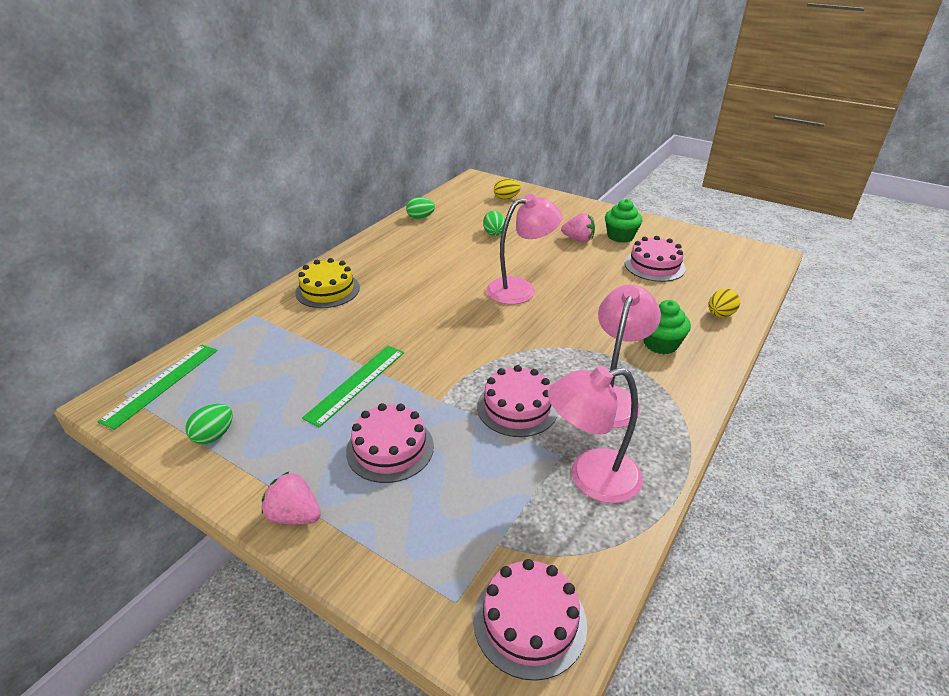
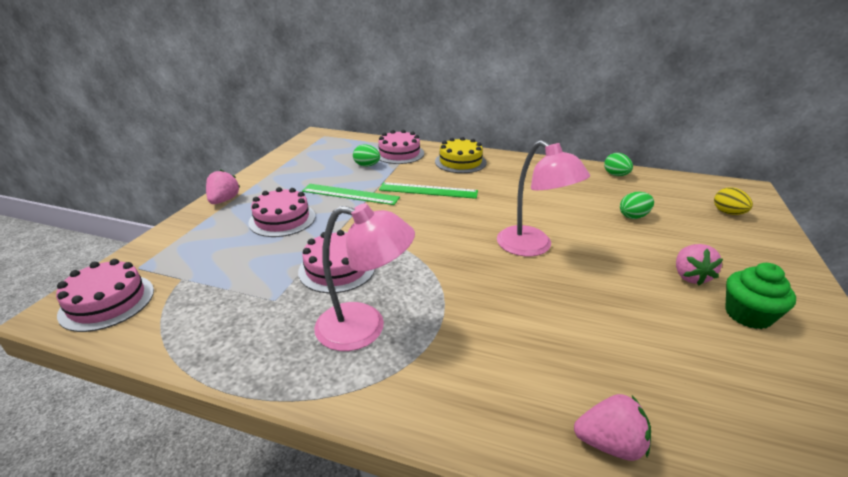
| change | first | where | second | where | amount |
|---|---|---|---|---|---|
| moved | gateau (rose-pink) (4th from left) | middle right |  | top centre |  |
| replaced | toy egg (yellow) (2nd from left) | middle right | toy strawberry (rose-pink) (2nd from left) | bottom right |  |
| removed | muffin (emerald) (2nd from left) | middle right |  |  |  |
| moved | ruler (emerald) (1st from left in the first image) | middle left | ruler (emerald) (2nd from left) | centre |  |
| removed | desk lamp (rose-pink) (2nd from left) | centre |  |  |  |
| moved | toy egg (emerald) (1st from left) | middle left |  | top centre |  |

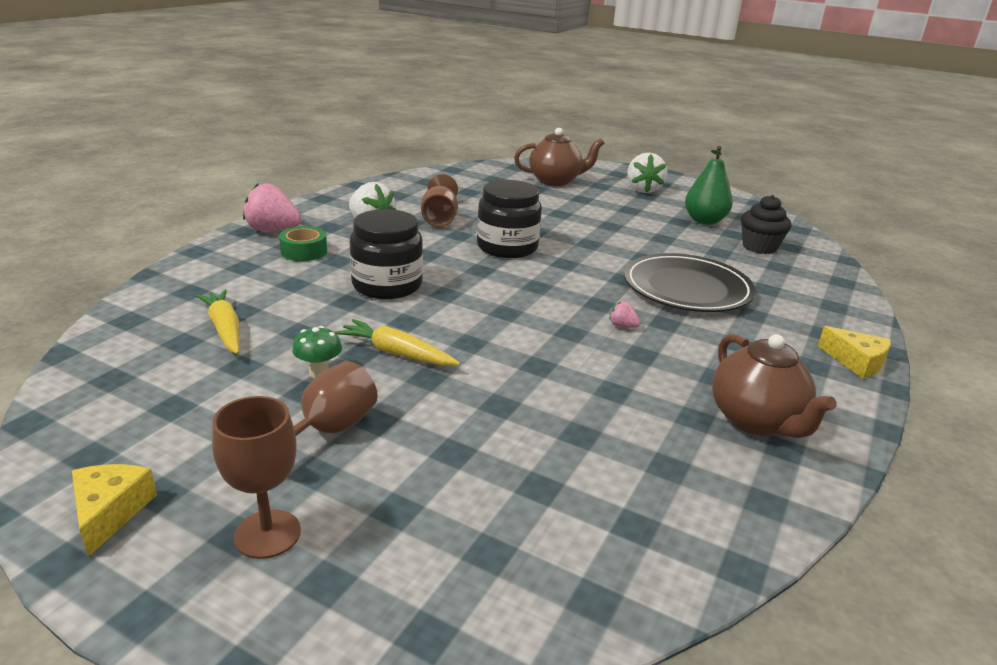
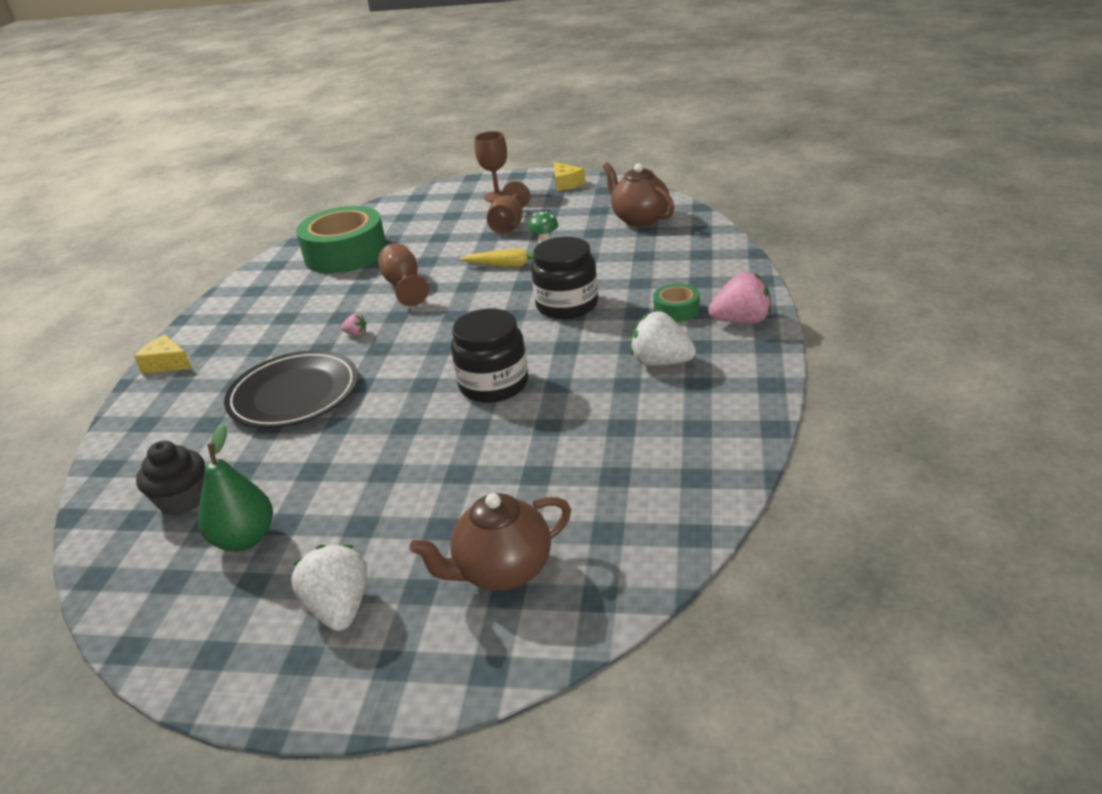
| change | first | where | second | where | amount |
|---|---|---|---|---|---|
| moved | wine glass (dark brown) (3rd from left in the first image) | top centre | wine glass (dark brown) (1st from left) | centre |  |
| removed | carrot (yellow) (1st from left) | middle left |  |  |  |
| moved | teapot (dark brown) (2nd from left) | middle right |  | top centre |  |
| added |  |  | sticky tape (emerald) (1st from left) | top left |  |

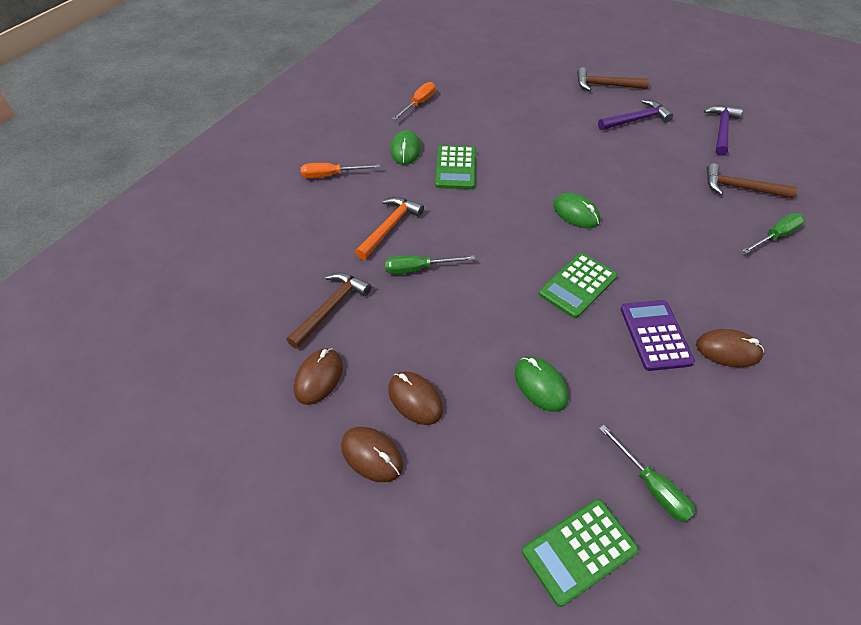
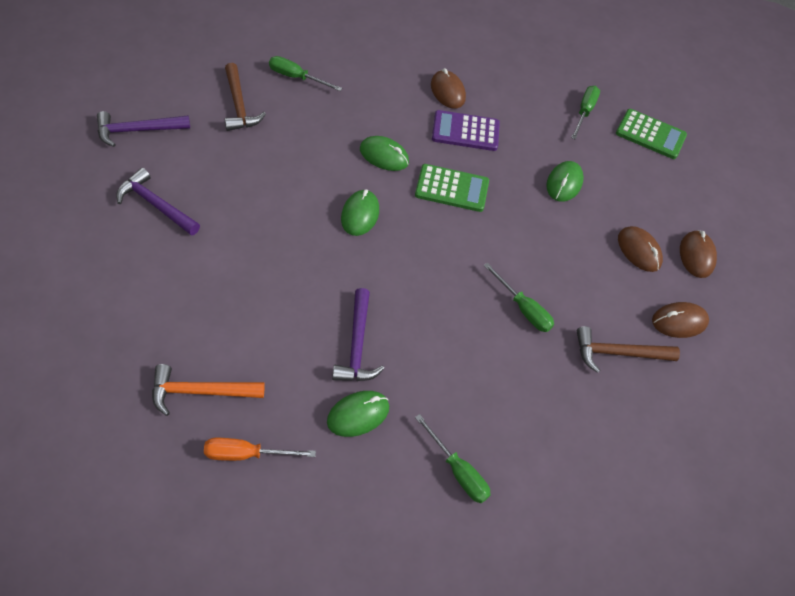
| change | first | where | second | where | amount |
|---|---|---|---|---|---|
| removed | carpenter's hammer (dark brown) (2nd from left) | top right |  |  |  |
| replaced | pocket calculator (emerald) (1st from left) | top centre | carpenter's hammer (purple) (3rd from left) | centre |  |
| recoloured | flat screwdriver (orange) (1st from left) | top centre | flat screwdriver (emerald) (2nd from left) | bottom centre |  |
| moved | carpenter's hammer (orange) | centre |  | middle left |  |
| turned | pocket calculator (purple) | middle right |  | top centre | 45 degrees clockwise |
| turned | computer mouse (dark brown) (3rd from left in the first image) | centre | computer mouse (dark brown) (2nd from left) | middle right | 45 degrees counterclockwise |
| added |  |  | computer mouse (emerald) (3rd from left) | top centre |  |

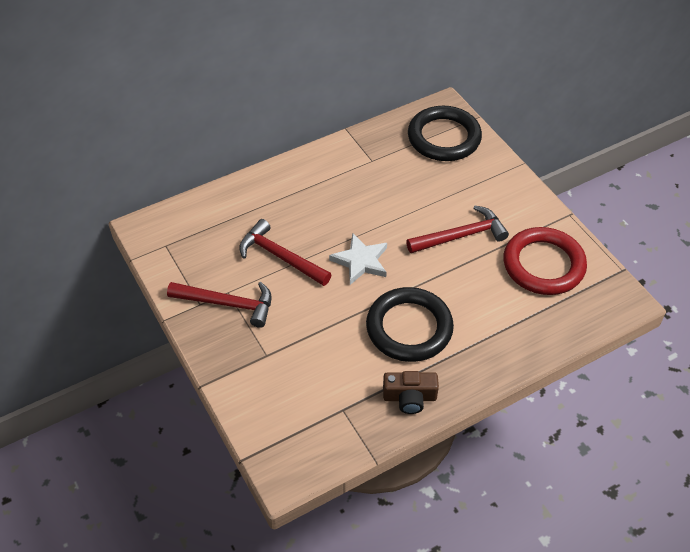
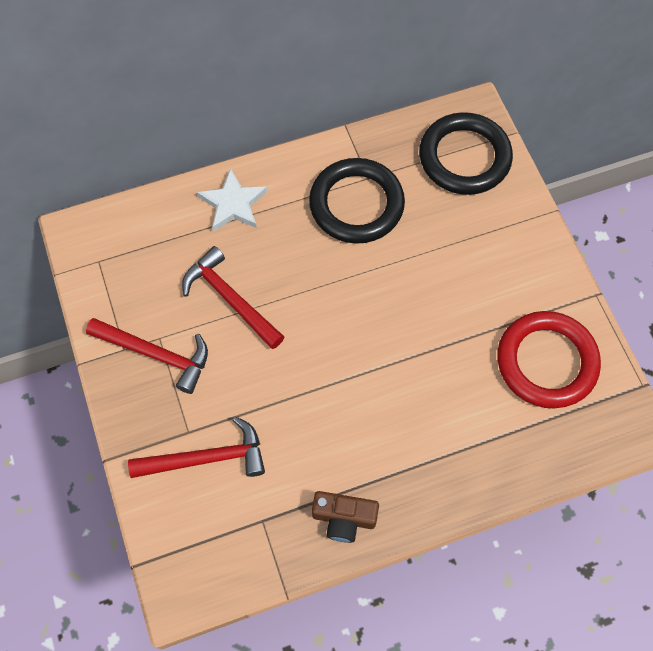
| change | first | where | second | where | amount |
|---|---|---|---|---|---|
| moved | carpenter's hammer (red) (3rd from left in the first image) | centre | carpenter's hammer (red) (2nd from left) | bottom left |  |
| moved | star (pure white) | centre |  | top centre |  |
| moved | ring (jet-black) (1st from left) | centre |  | top centre |  |

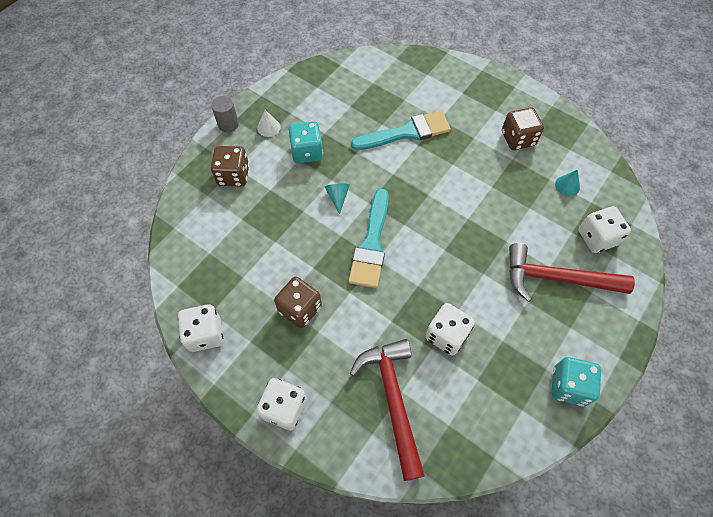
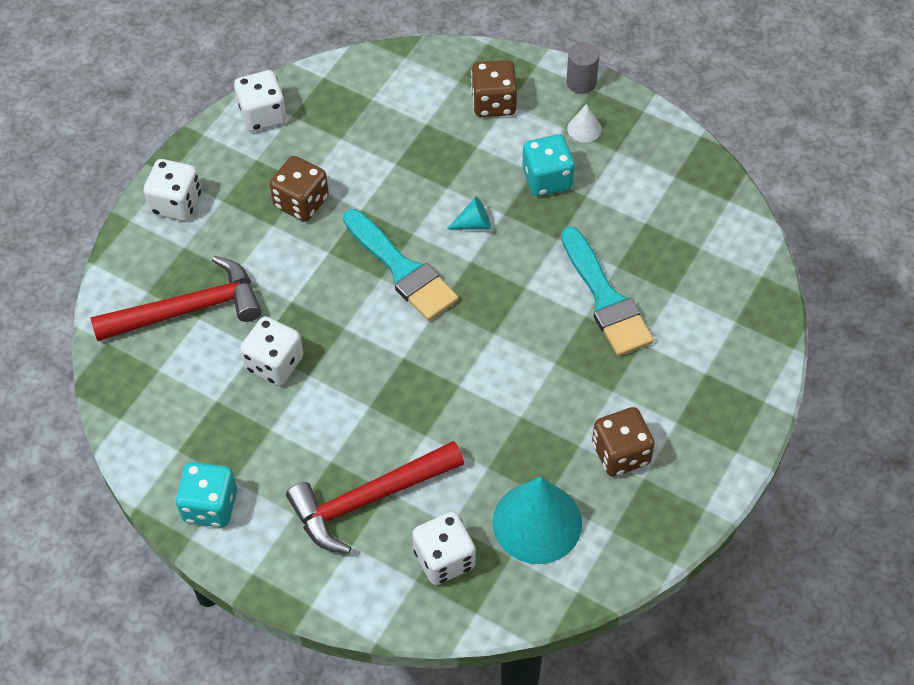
| change | first | where | second | where | amount |
|---|---|---|---|---|---|
| resized | solid cone (aqua) (2nd from left) | middle right |  | bottom centre | x2.24 |
| turned | paintbrush (aqua) (1st from left) | centre |  | centre | 135 degrees counterclockwise |
| turned | carpenter's hammer (red) (2nd from left) | middle right |  | bottom centre | 120 degrees counterclockwise |

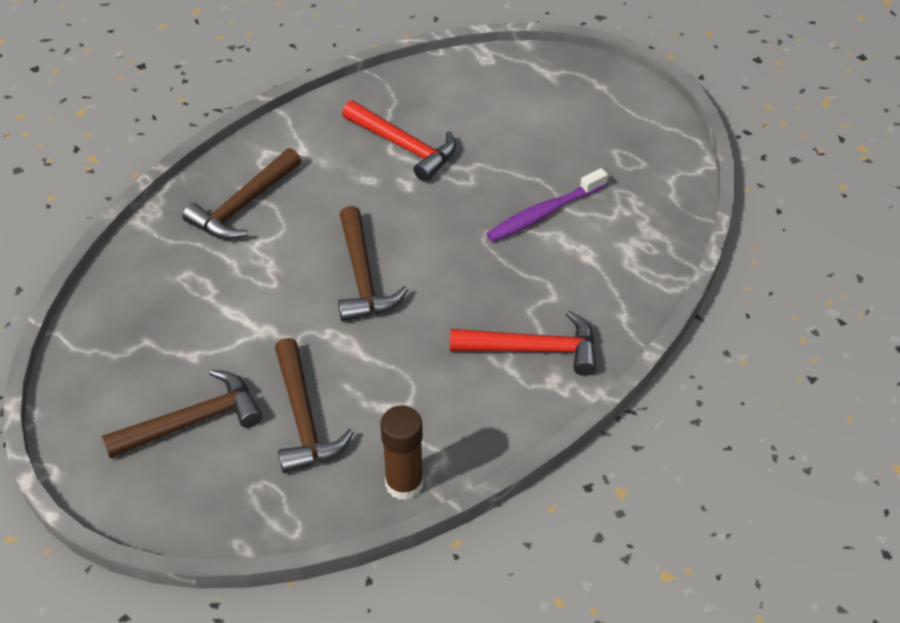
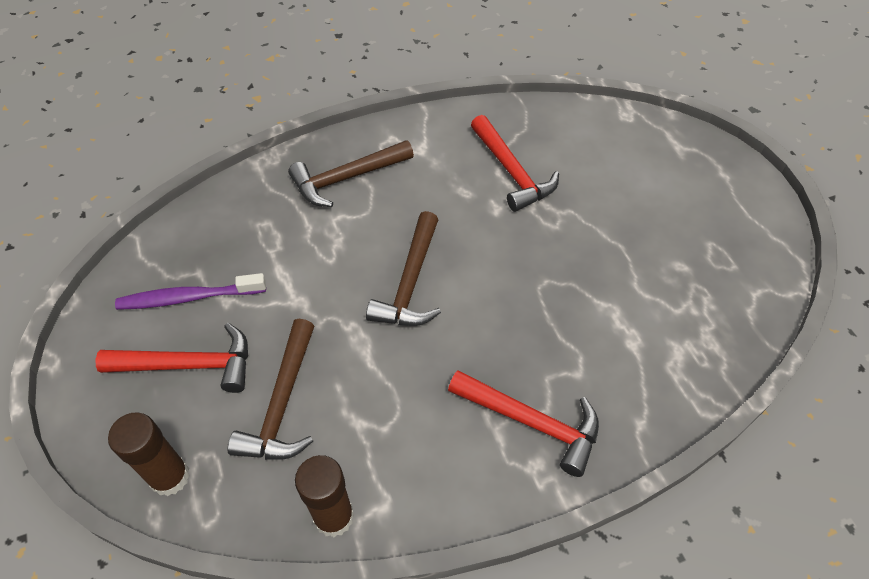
| change | first | where | second | where | amount |
|---|---|---|---|---|---|
| moved | dental brush (purple) | top centre |  | middle left |  |
| recoloured | carpenter's hammer (dark brown) (1st from left) | middle left | carpenter's hammer (red) (1st from left) | middle left |  |
| added |  |  | glue (dark brown) (1st from left) | bottom left |  |

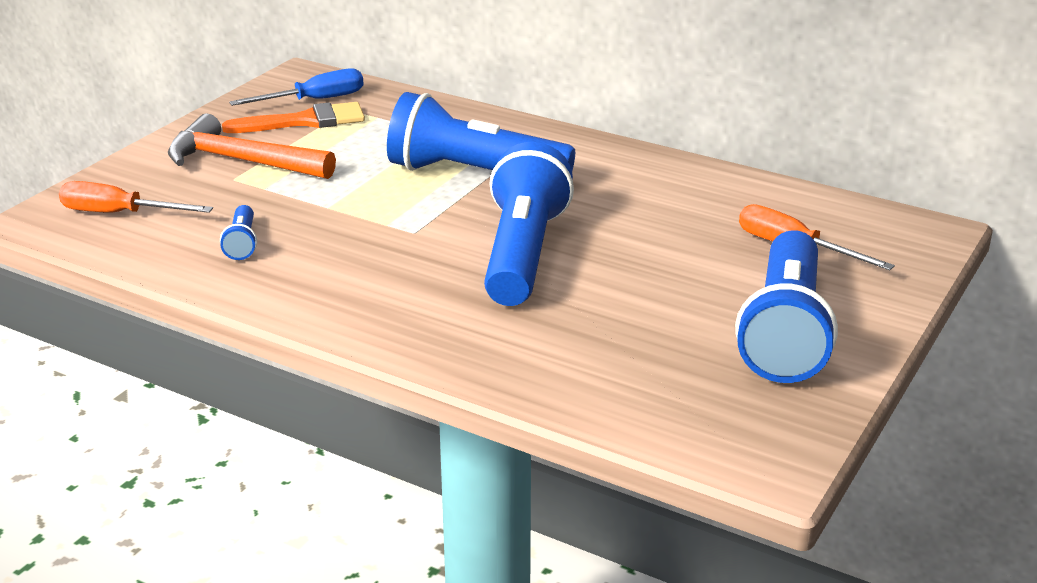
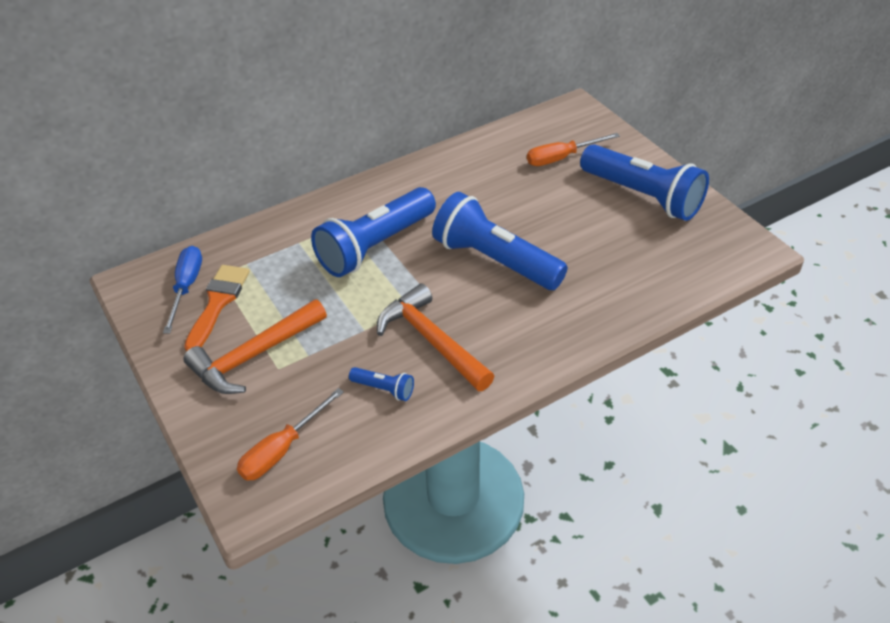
| change | first | where | second | where | amount |
|---|---|---|---|---|---|
| added |  |  | carpenter's hammer (orange) (2nd from left) | centre |  |

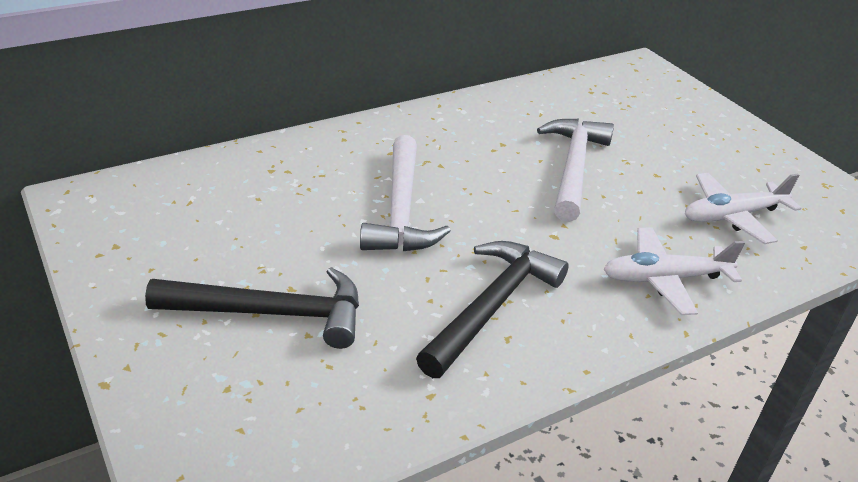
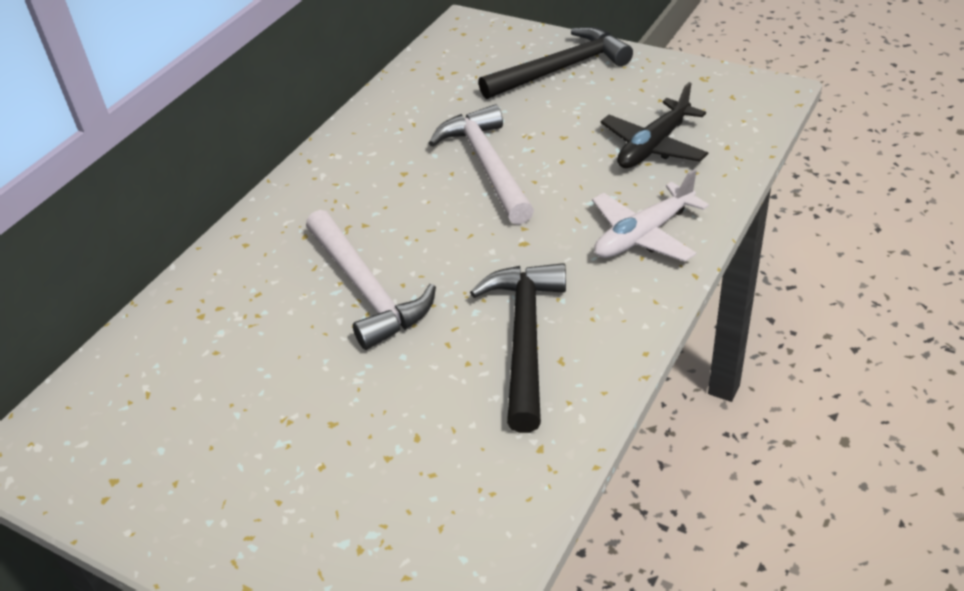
| change | first | where | second | where | amount |
|---|---|---|---|---|---|
| recoloured | aeroplane (pure white) (2nd from left) | middle right | aeroplane (jet-black) | top right |  |
| moved | carpenter's hammer (jet-black) (1st from left in the first image) | middle left | carpenter's hammer (jet-black) (2nd from left) | top centre |  |

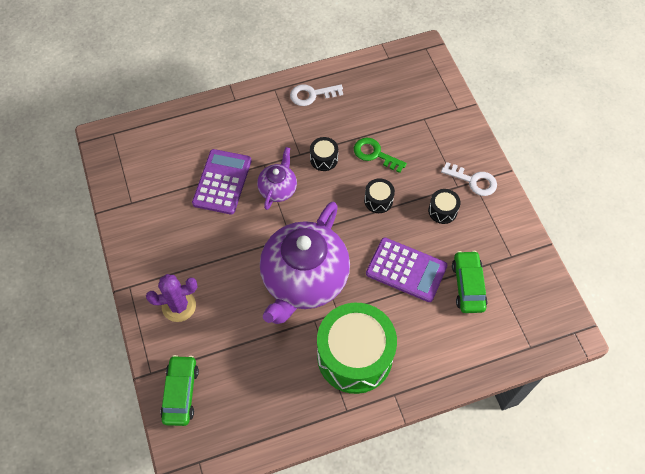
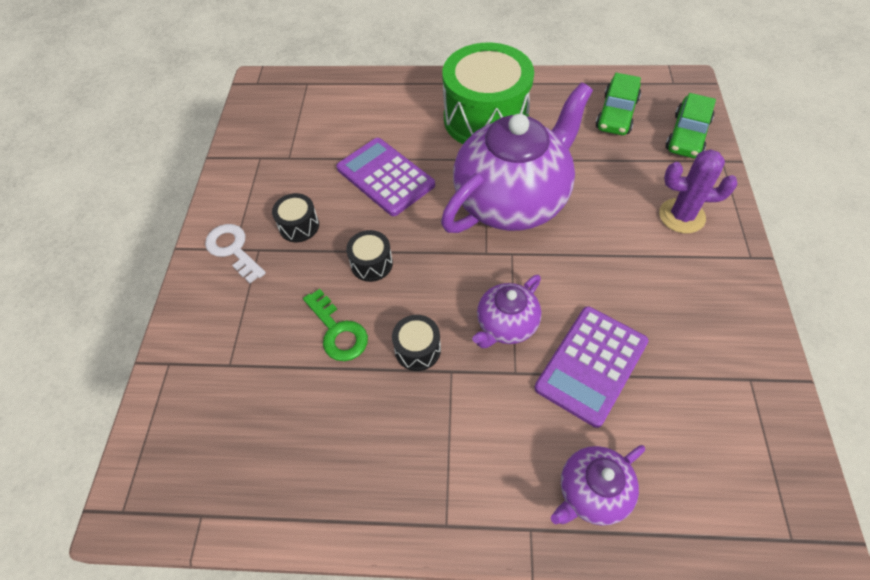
| change | first | where | second | where | amount |
|---|---|---|---|---|---|
| removed | door key (pure white) (1st from left) | top centre |  |  |  |
| moved | car (emerald) (2nd from left in the first image) | middle right | car (emerald) (1st from left) | top right |  |
| added |  |  | teapot (purple) (3rd from left) | bottom right |  |

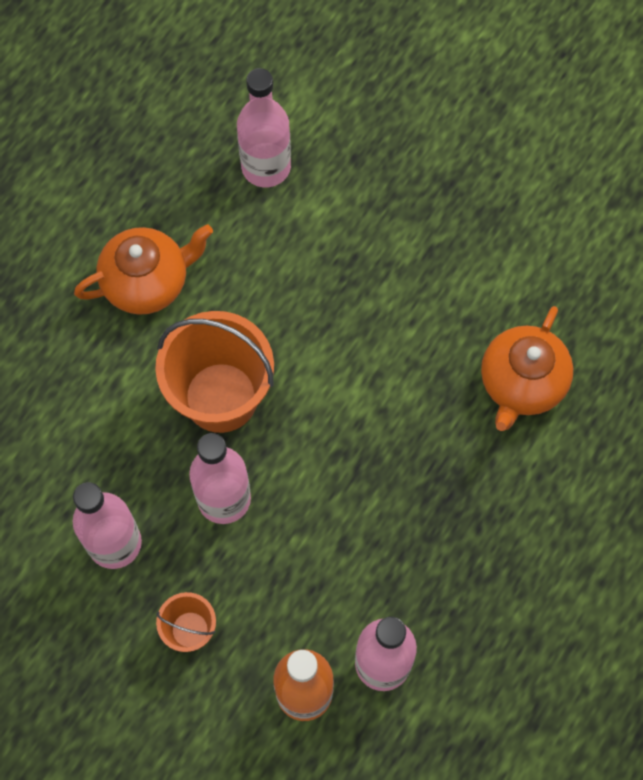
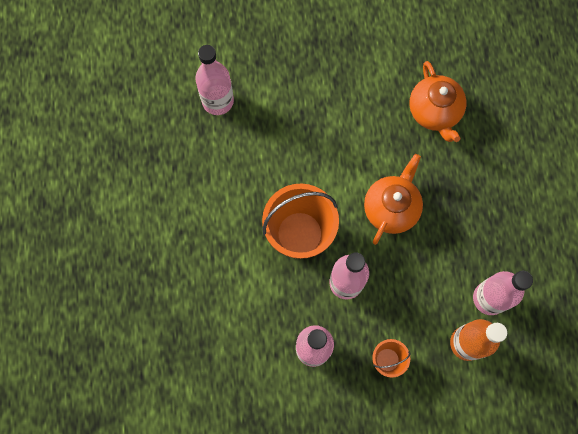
| change | first | where | second | where | amount |
|---|---|---|---|---|---|
| moved | teapot (orange) (1st from left) | middle left |  | middle right |  |

